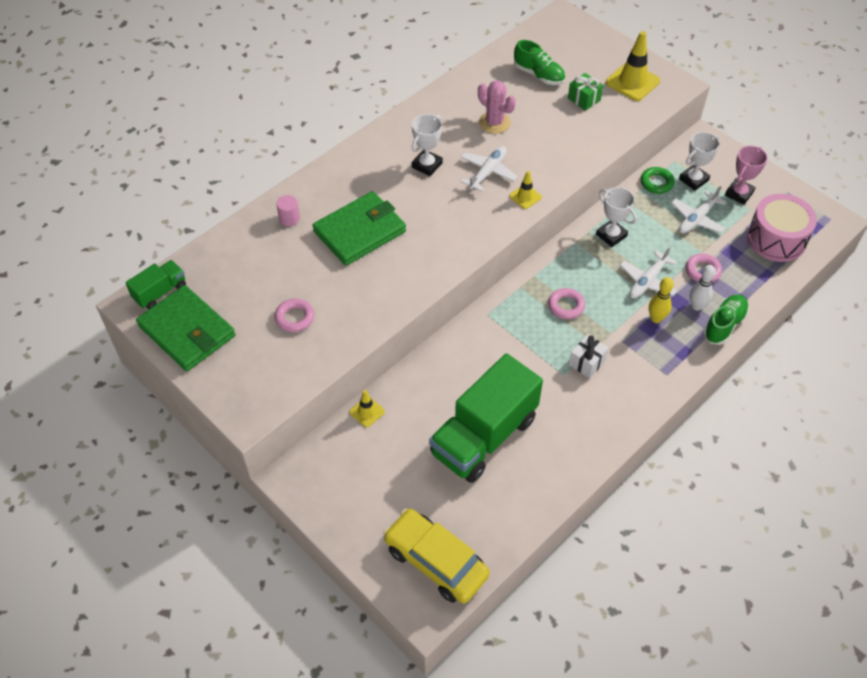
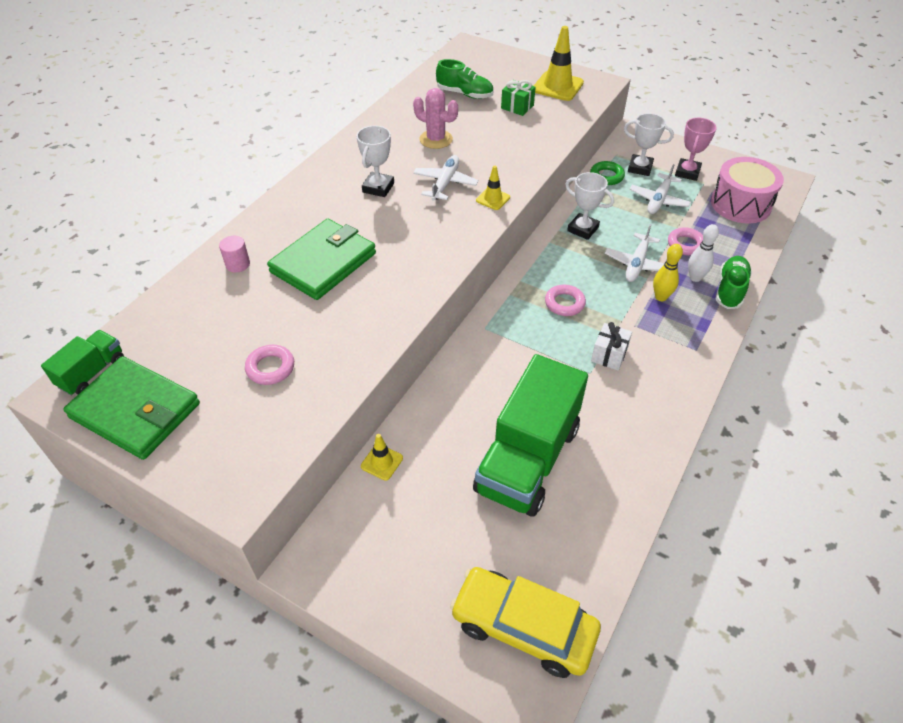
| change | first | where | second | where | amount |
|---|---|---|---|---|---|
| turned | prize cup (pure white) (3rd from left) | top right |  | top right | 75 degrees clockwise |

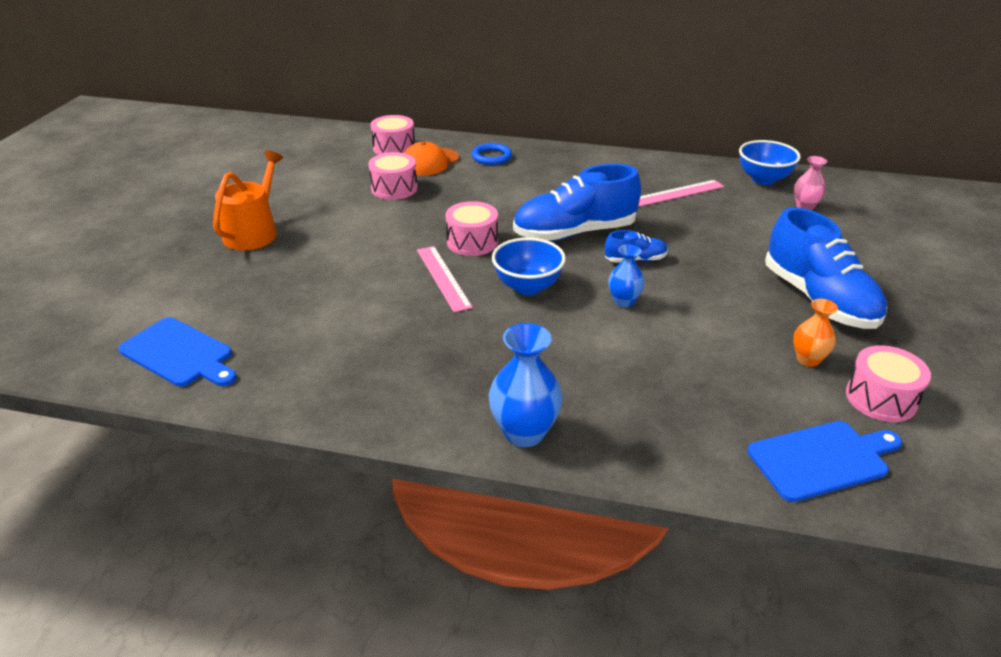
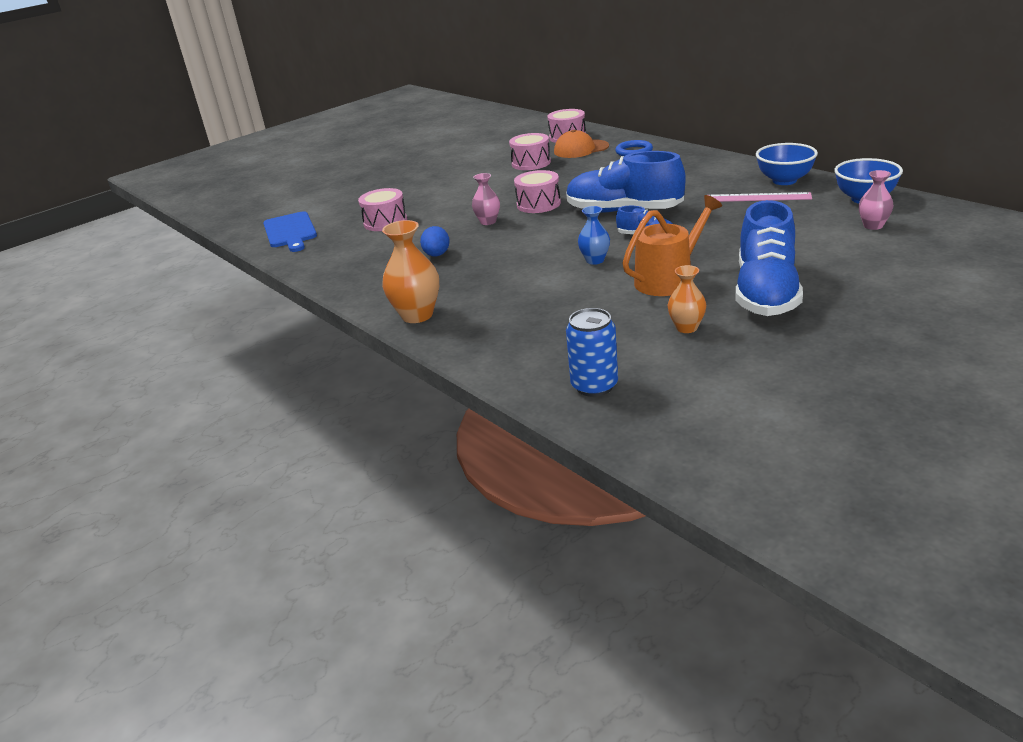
| change | first | where | second | where | amount |
|---|---|---|---|---|---|
| moved | watering pot (orange) | top left |  | top centre |  |
| moved | deep dish (blue) (1st from left) | centre |  | top right |  |
| replaced | ruler (rose-pink) (1st from left) | centre | tall vase (rose-pink) (1st from left) | top centre |  |
| recoloured | tall vase (blue) (1st from left) | centre | tall vase (orange) (1st from left) | centre |  |
| moved | drum (rose-pink) (4th from left in the first image) | middle right | drum (rose-pink) (1st from left) | top centre |  |
| replaced | cutting board (blue) (2nd from left) | bottom right | soda can (blue) | centre |  |
| added |  |  | toy egg (blue) | top centre |  |

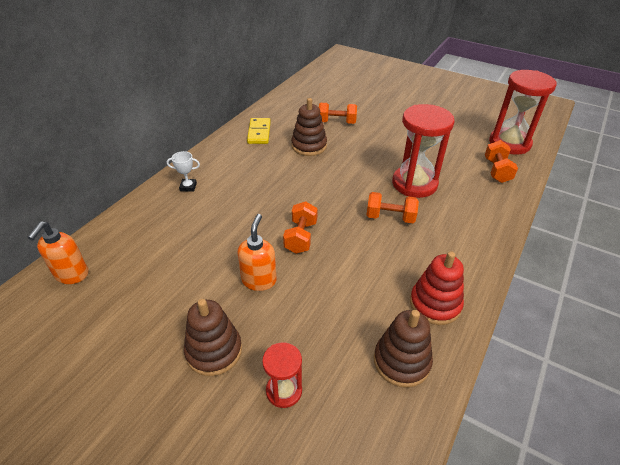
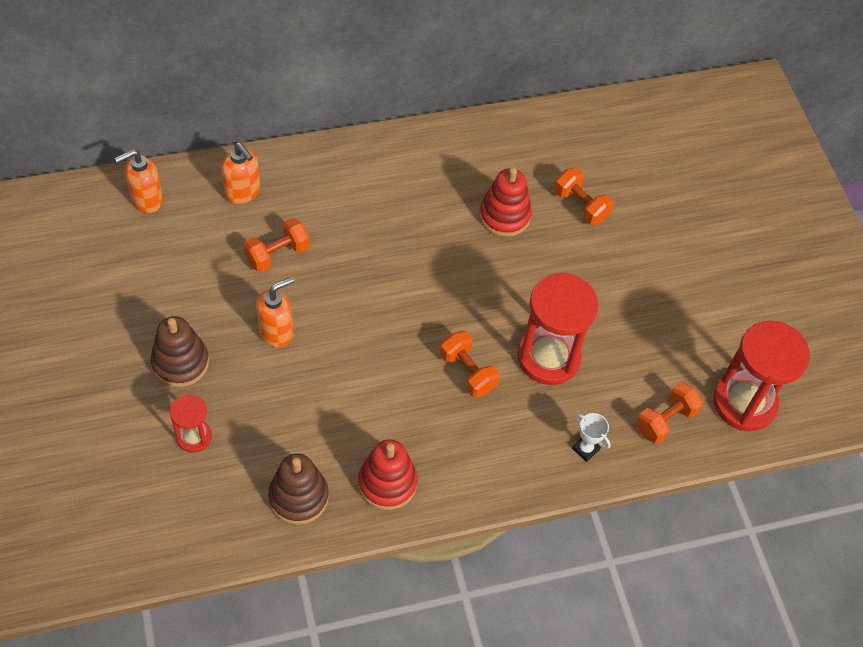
| change | first | where | second | where | amount |
|---|---|---|---|---|---|
| recoloured | stacking toy (dark brown) (2nd from left) | top centre | stacking toy (red) (2nd from left) | top centre |  |
| removed | domino piece (yellow) | top centre |  |  |  |
| moved | prize cup (pure white) | middle left |  | bottom right |  |
| moved | free weight (orange) (1st from left) | centre |  | middle left |  |
| added |  |  | pump bottle (orange) (2nd from left) | top left |  |

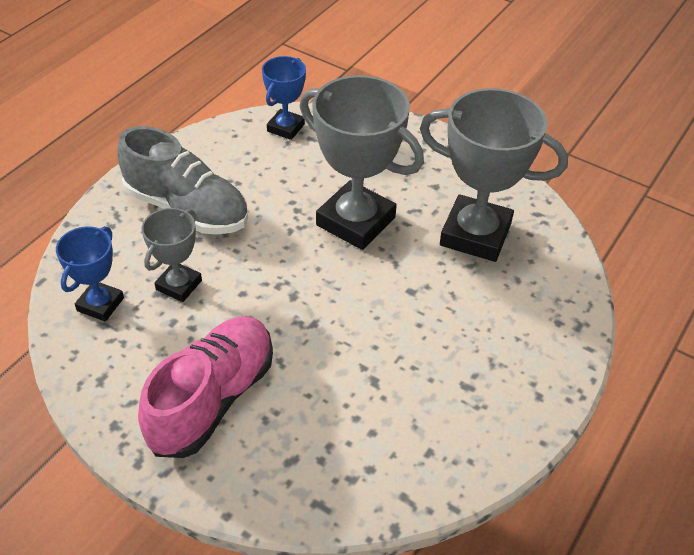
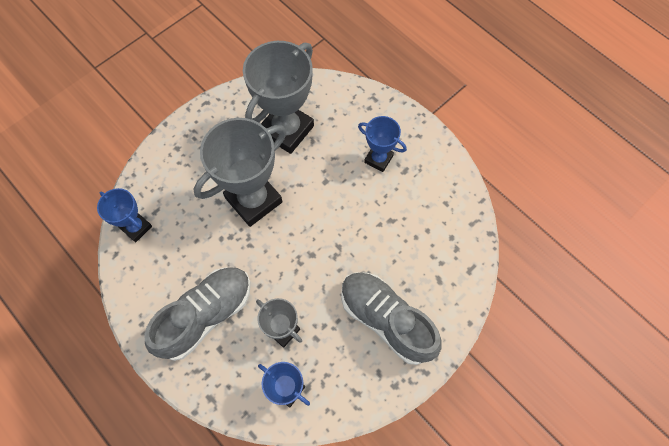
| change | first | where | second | where | amount |
|---|---|---|---|---|---|
| recoloured | lace-up shoe (rose-pink) | bottom left | lace-up shoe (ash-grey) (2nd from left) | bottom centre |  |
| added |  |  | prize cup (blue) (3rd from left) | top centre |  |

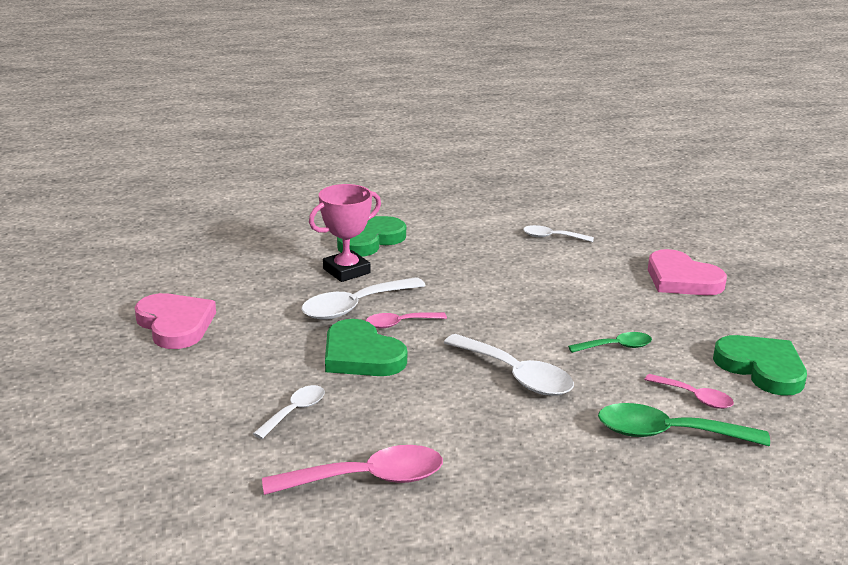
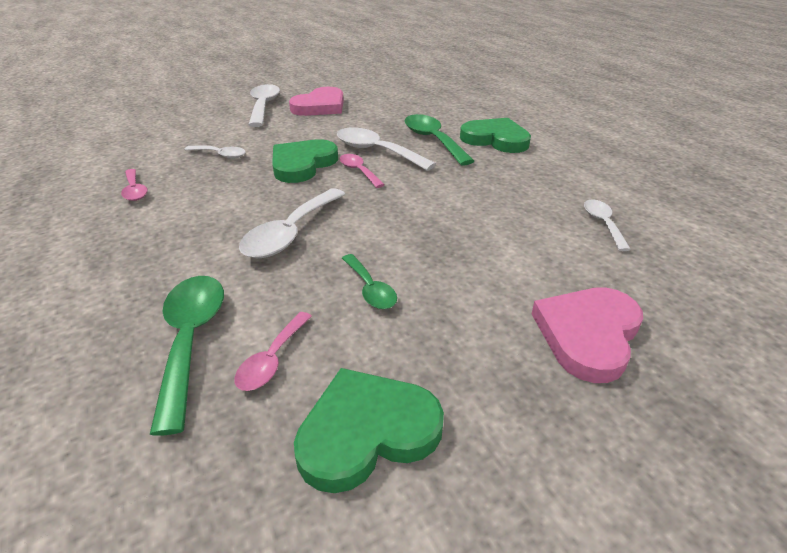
| change | first | where | second | where | amount |
|---|---|---|---|---|---|
| replaced | prize cup (rose-pink) | centre | tablespoon (emerald) (3rd from left) | top centre |  |
| turned | love heart (emerald) (3rd from left in the first image) | middle right | love heart (emerald) (2nd from left) | bottom centre | 150 degrees counterclockwise |
| resized | tablespoon (rose-pink) (1st from left) | bottom centre |  | middle left | x0.58 |
| added |  |  | tablespoon (pure white) (2nd from left) | top centre |  |

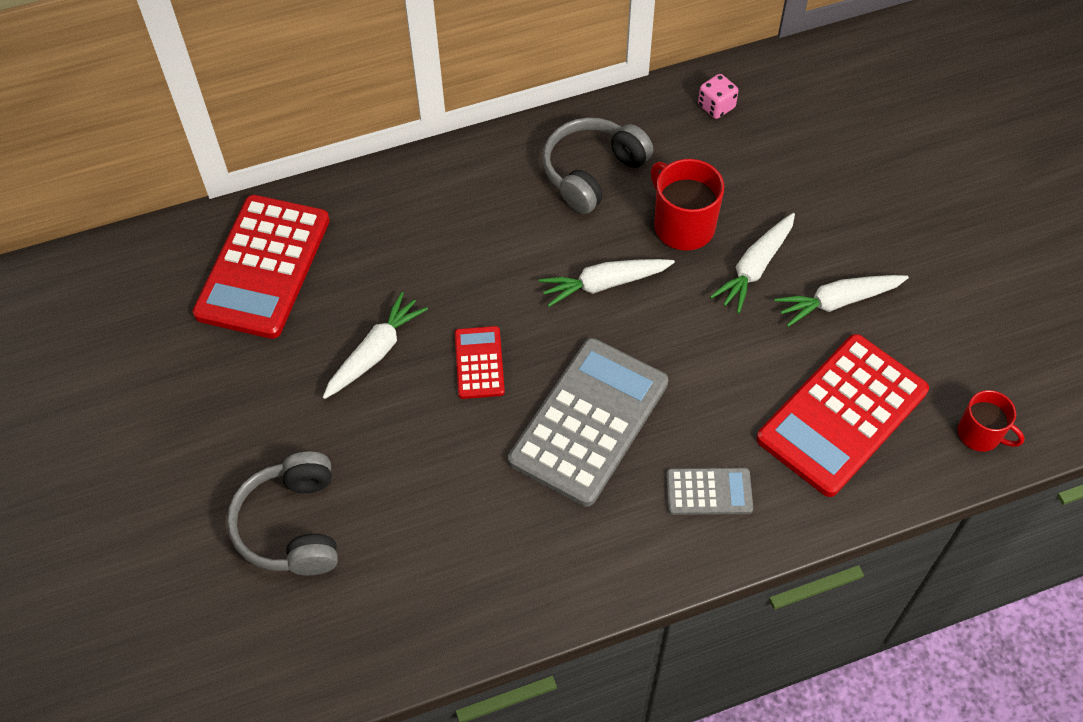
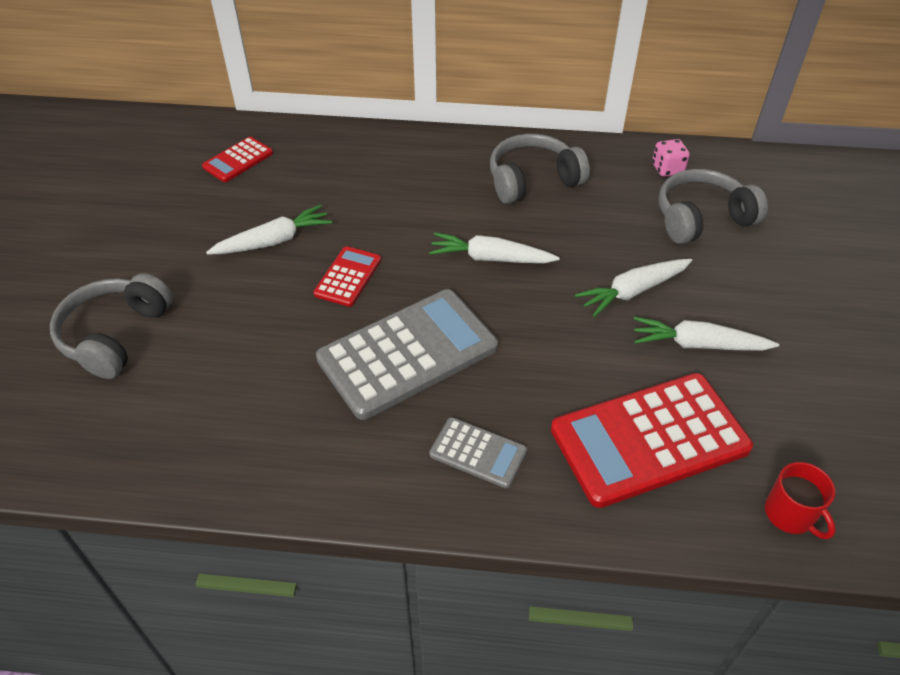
| change | first | where | second | where | amount |
|---|---|---|---|---|---|
| removed | coffee mug (red) (1st from left) | top centre |  |  |  |
| resized | pocket calculator (red) (1st from left) | middle left |  | top left | x0.49 |
| added |  |  | over-ear headphones (ash-grey) (3rd from left) | top right |  |

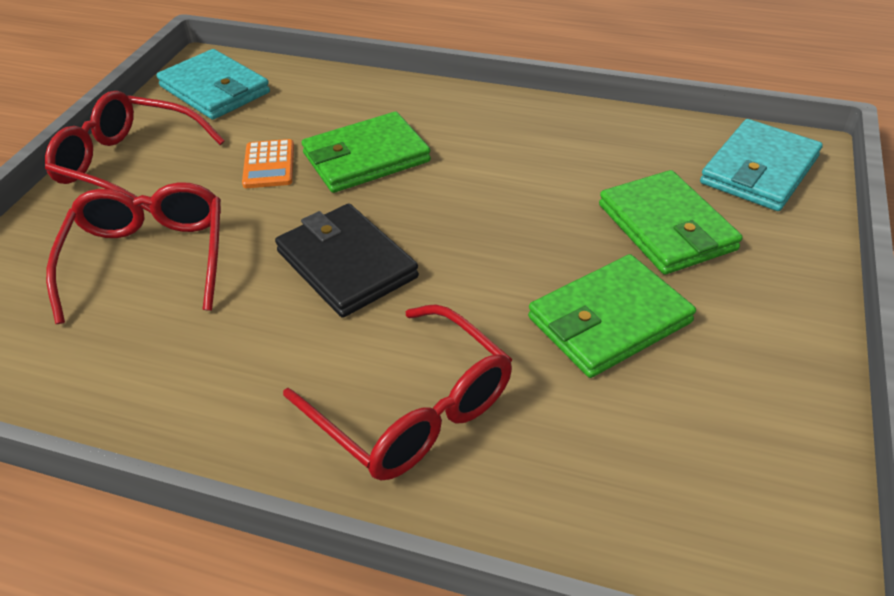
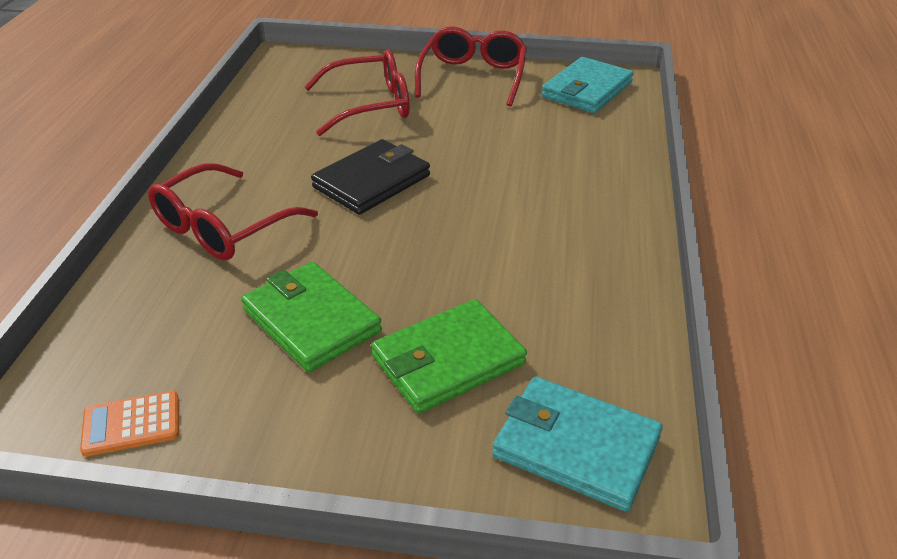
| change | first | where | second | where | amount |
|---|---|---|---|---|---|
| removed | billfold (emerald) (1st from left) | top centre |  |  |  |
| moved | pocket calculator (orange) | top left |  | bottom left |  |

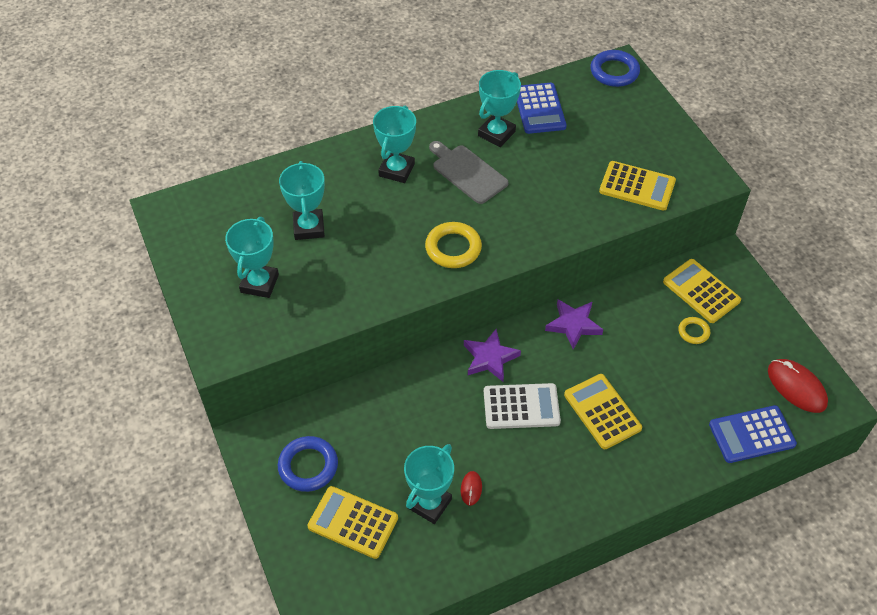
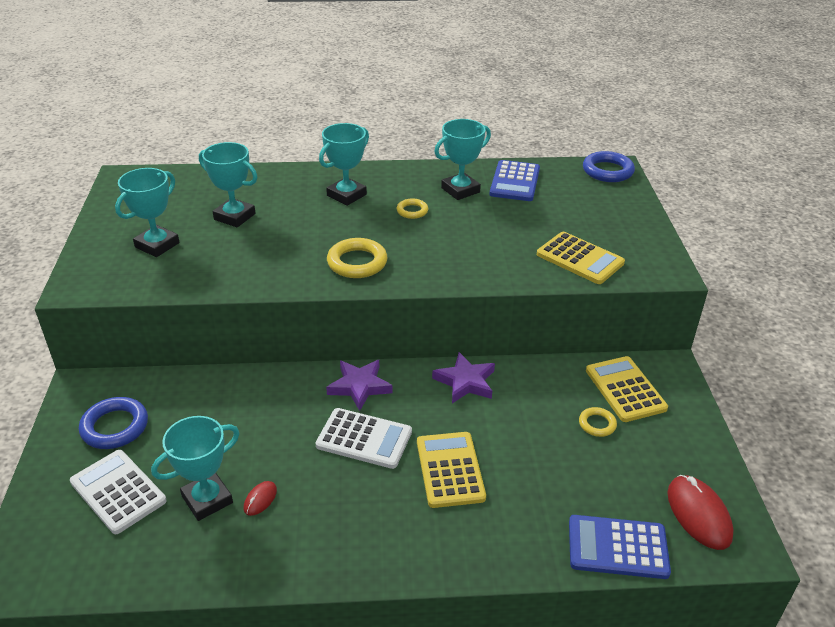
| change | first | where | second | where | amount |
|---|---|---|---|---|---|
| replaced | cutting board (ash-grey) | top centre | ring (yellow) (2nd from left) | top centre |  |
| turned | prize cup (aqua) (2nd from left in the first image) | top centre | prize cup (aqua) (3rd from left) | top left | 75 degrees counterclockwise |
| recoloured | pocket calculator (yellow) (1st from left) | bottom centre | pocket calculator (pure white) (1st from left) | bottom left |  |

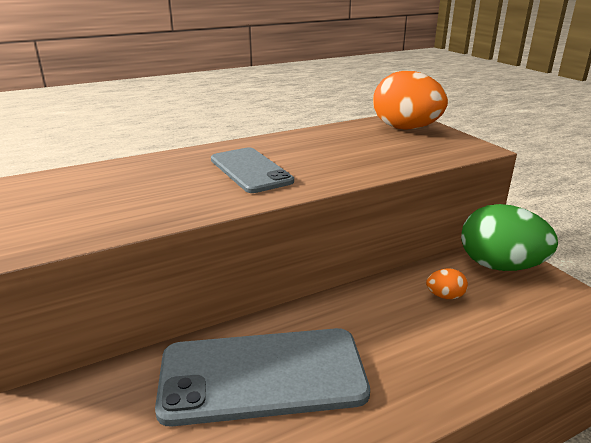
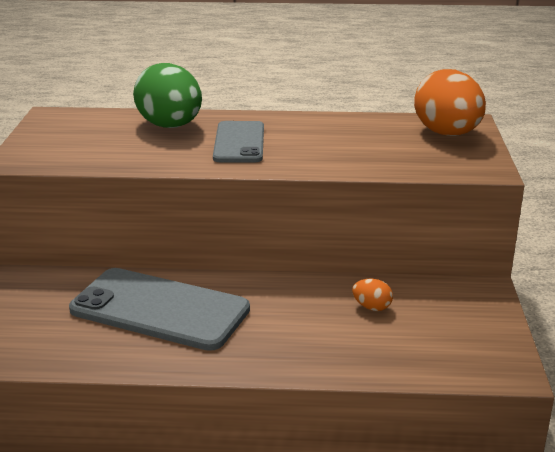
| change | first | where | second | where | amount |
|---|---|---|---|---|---|
| moved | toy egg (emerald) | middle right |  | top left |  |

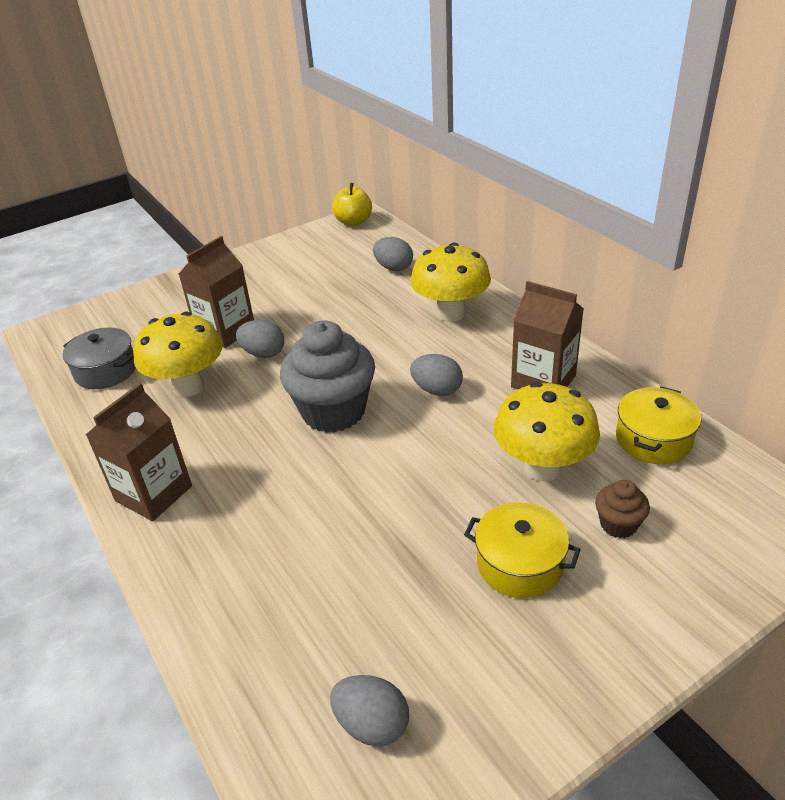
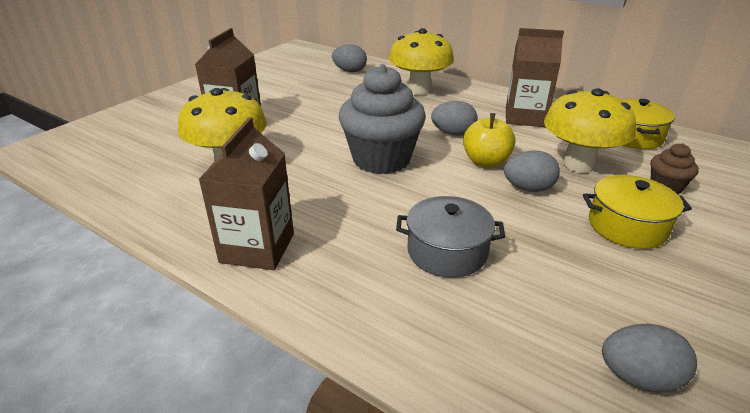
| change | first | where | second | where | amount |
|---|---|---|---|---|---|
| moved | apple (yellow) | top centre |  | centre |  |
| moved | toy egg (ash-grey) (1st from left in the first image) | middle left | toy egg (ash-grey) (3rd from left) | middle right |  |
| moved | pot (ash-grey) | middle left |  | centre |  |

